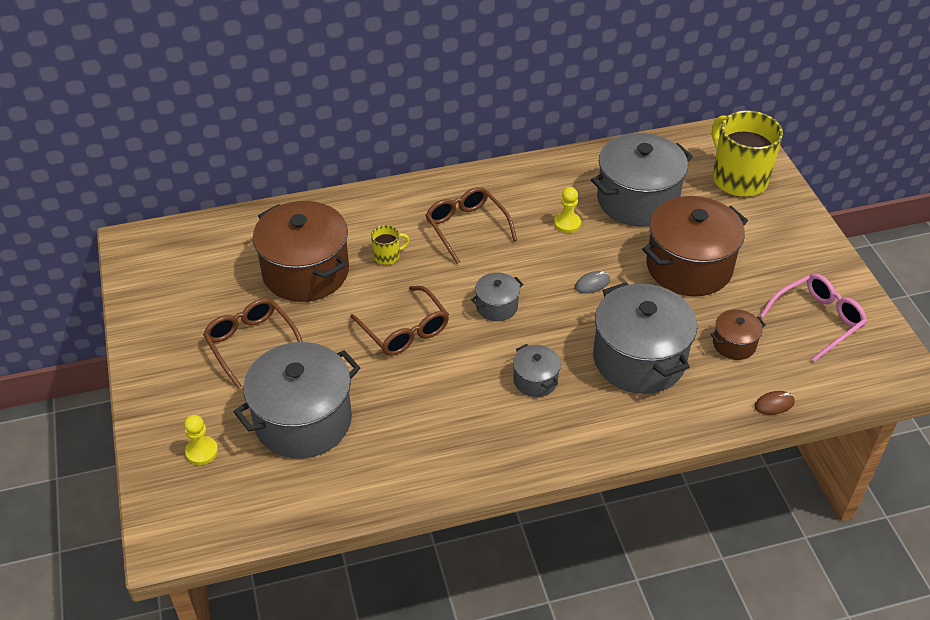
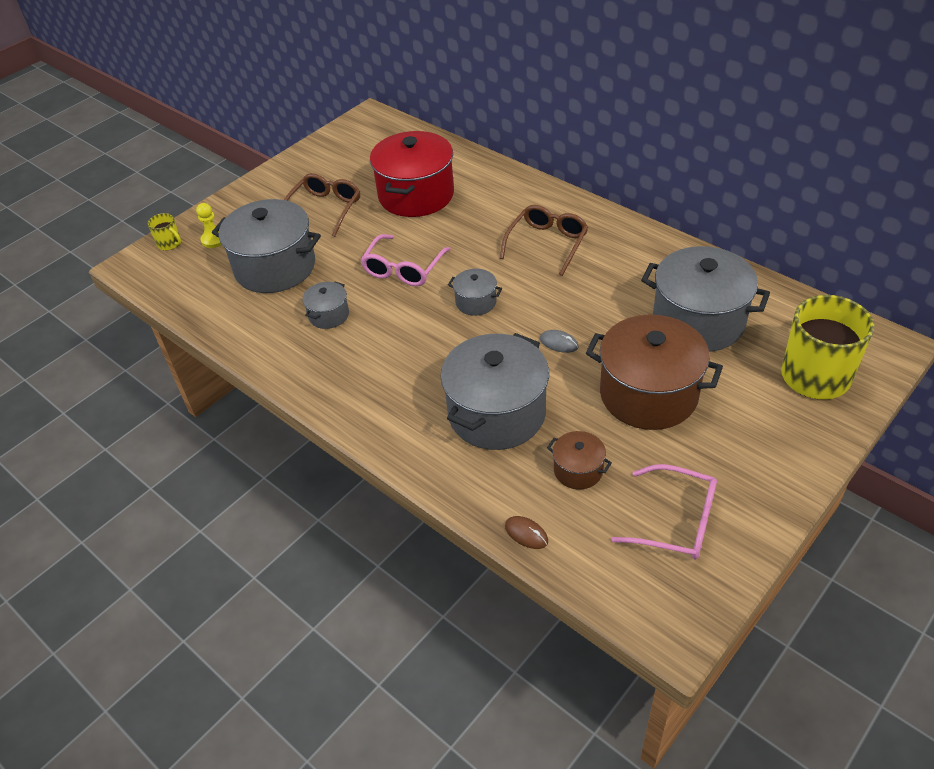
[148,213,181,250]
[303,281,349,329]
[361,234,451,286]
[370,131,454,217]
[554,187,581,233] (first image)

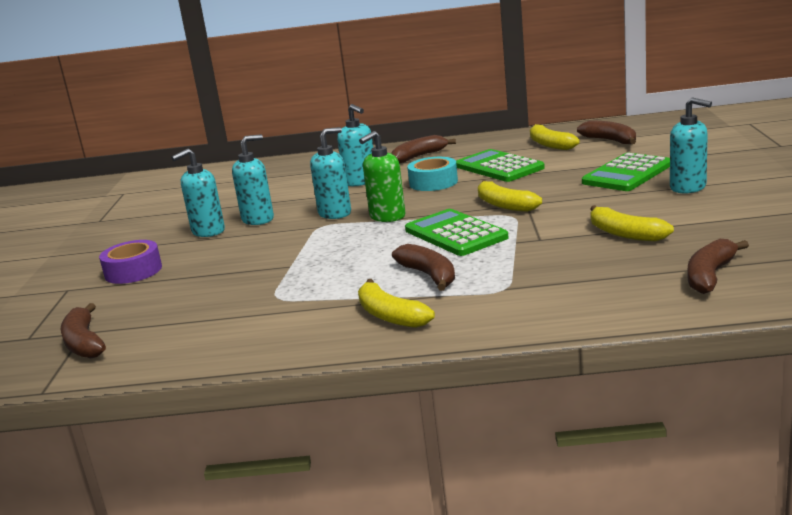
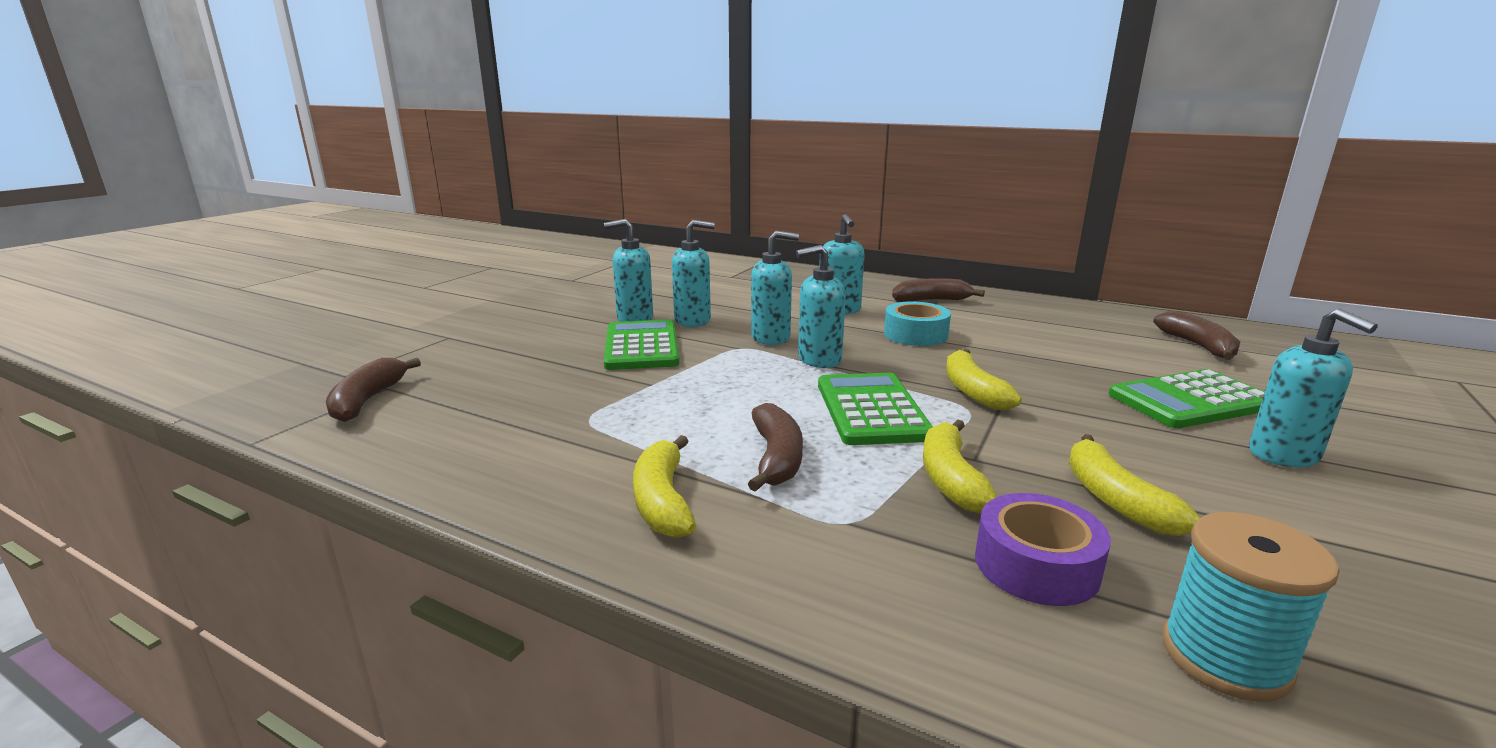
[604,320,679,370]
[796,245,846,368]
[923,420,997,513]
[975,493,1111,606]
[1162,512,1339,702]

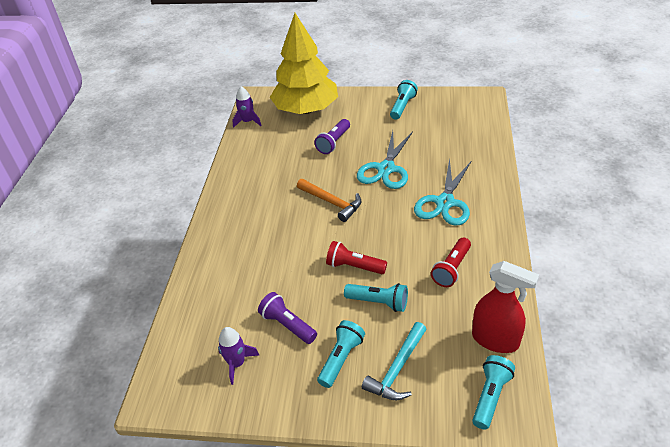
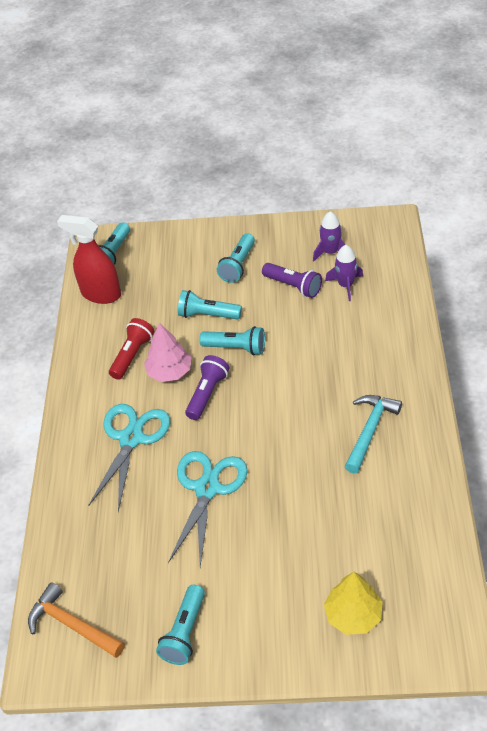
[28,582,125,658]
[144,323,191,382]
[185,355,230,420]
[199,326,265,355]
[324,572,383,635]
[325,245,363,301]
[345,395,402,474]

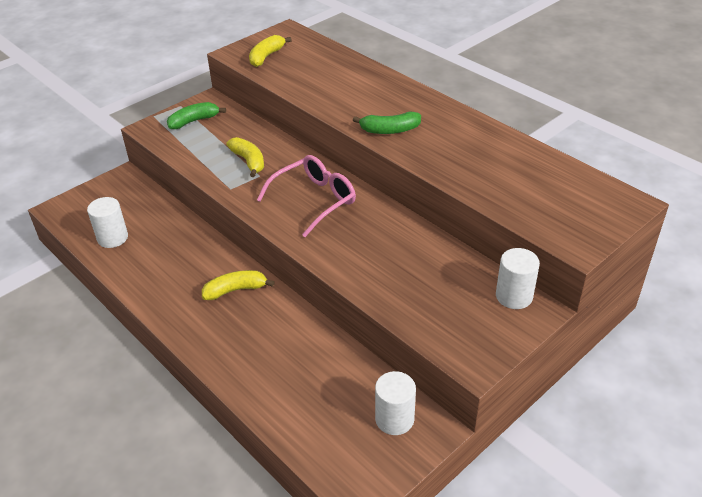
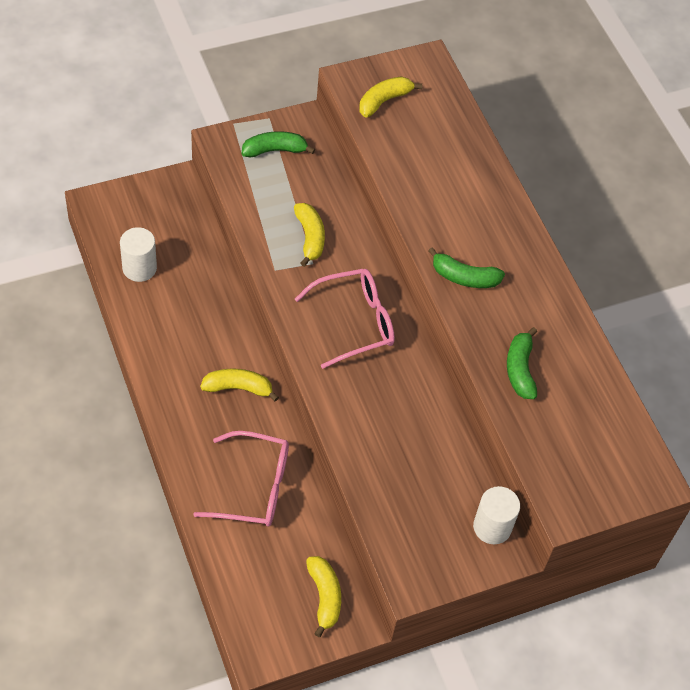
[193,431,289,526]
[306,556,341,637]
[507,327,537,399]

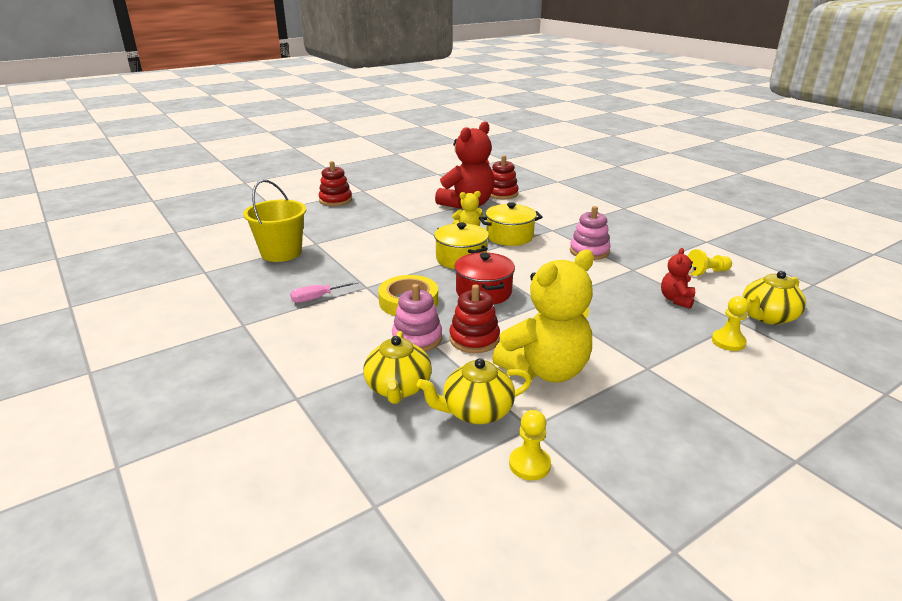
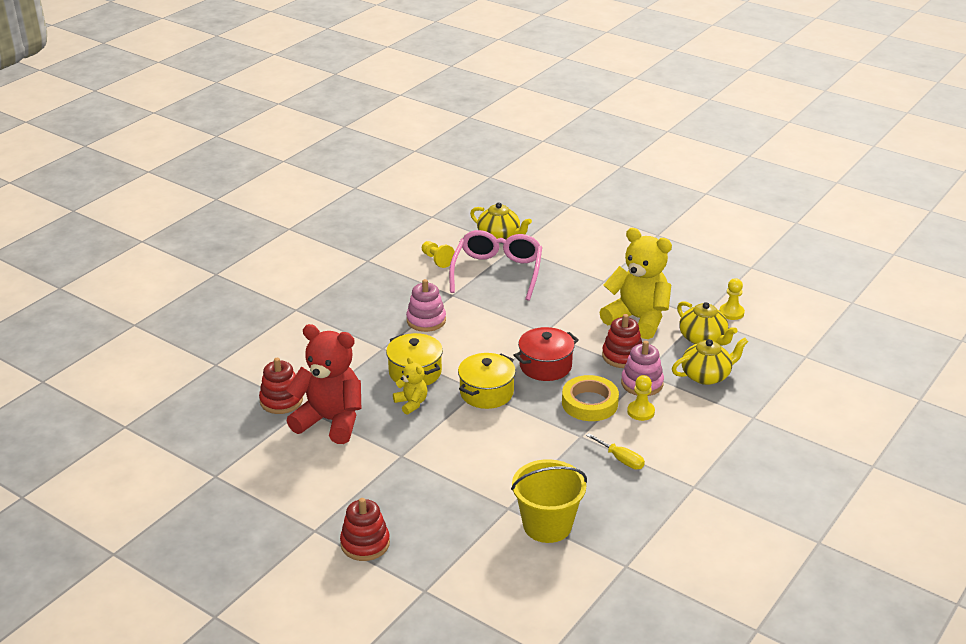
[449,230,542,301]
[586,433,645,470]
[627,375,655,421]

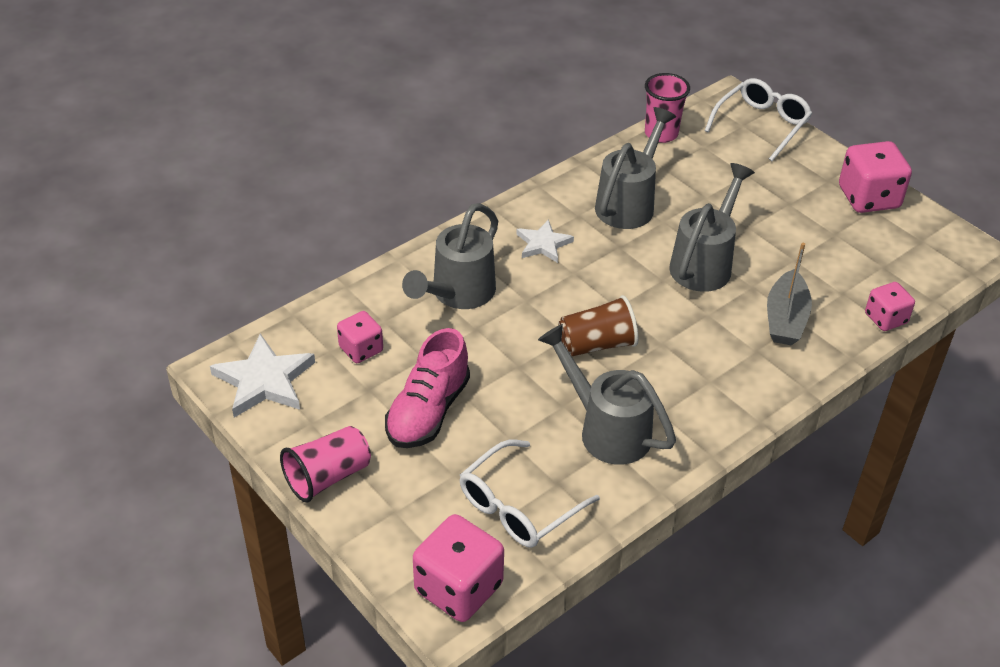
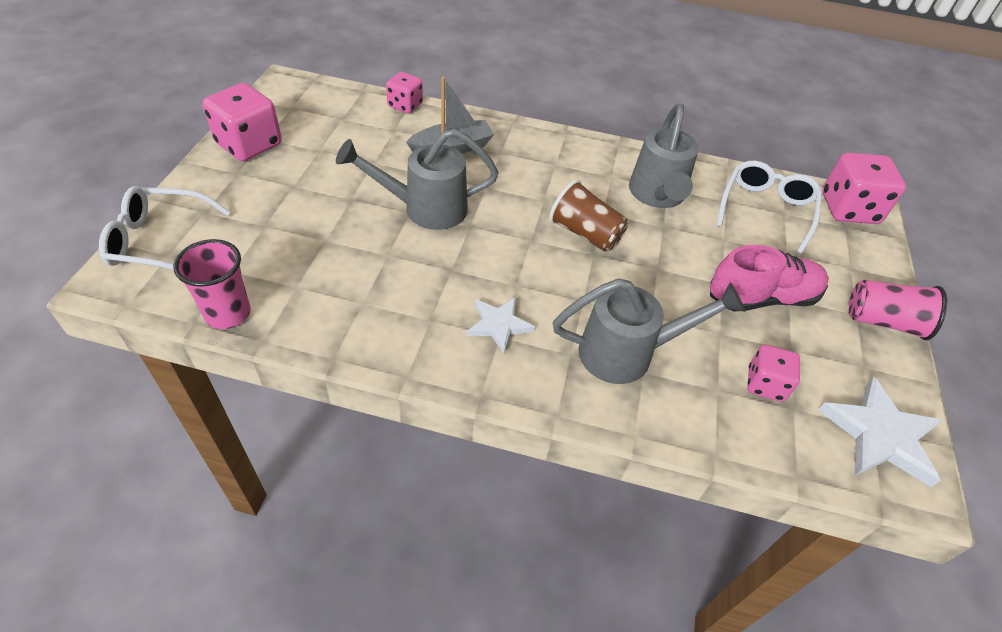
[716,161,822,254]
[595,107,676,229] (first image)

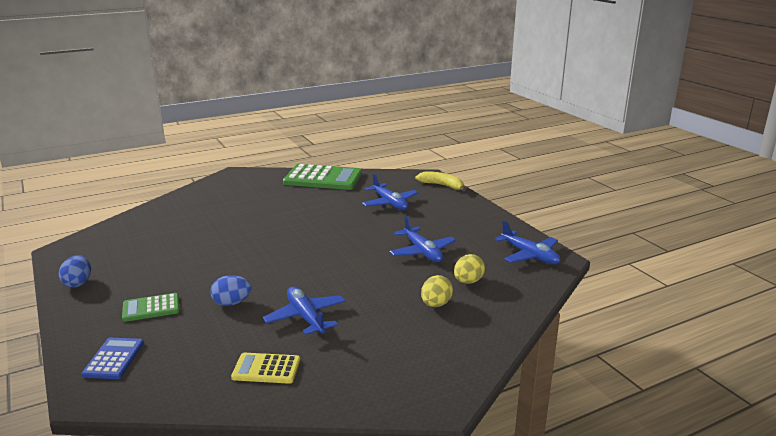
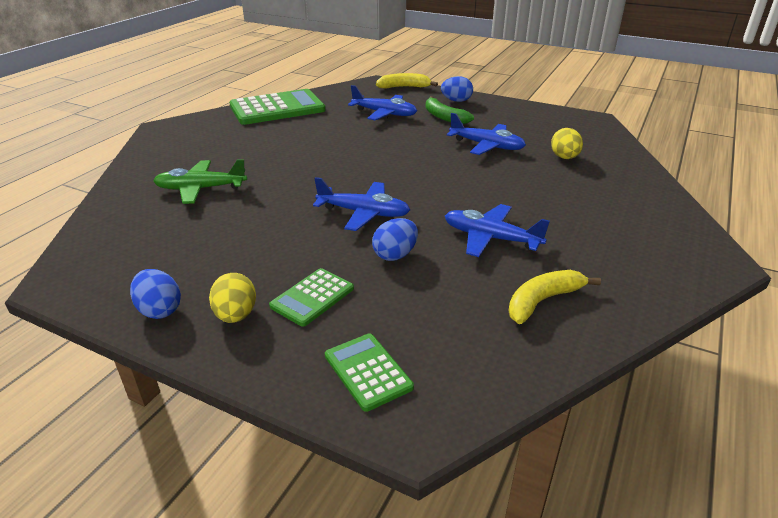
[153,159,247,204]
[209,273,256,323]
[313,177,410,231]
[325,333,414,412]
[426,96,474,124]
[441,76,473,102]
[508,270,601,324]

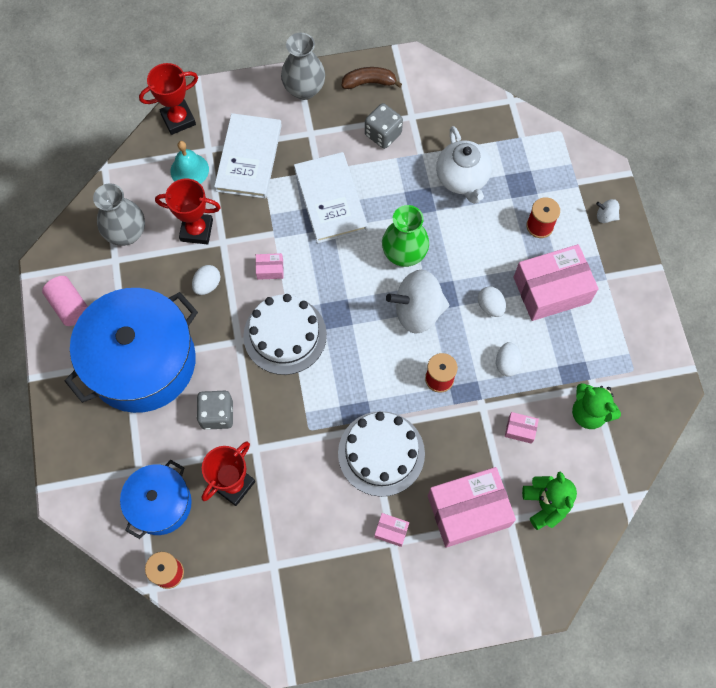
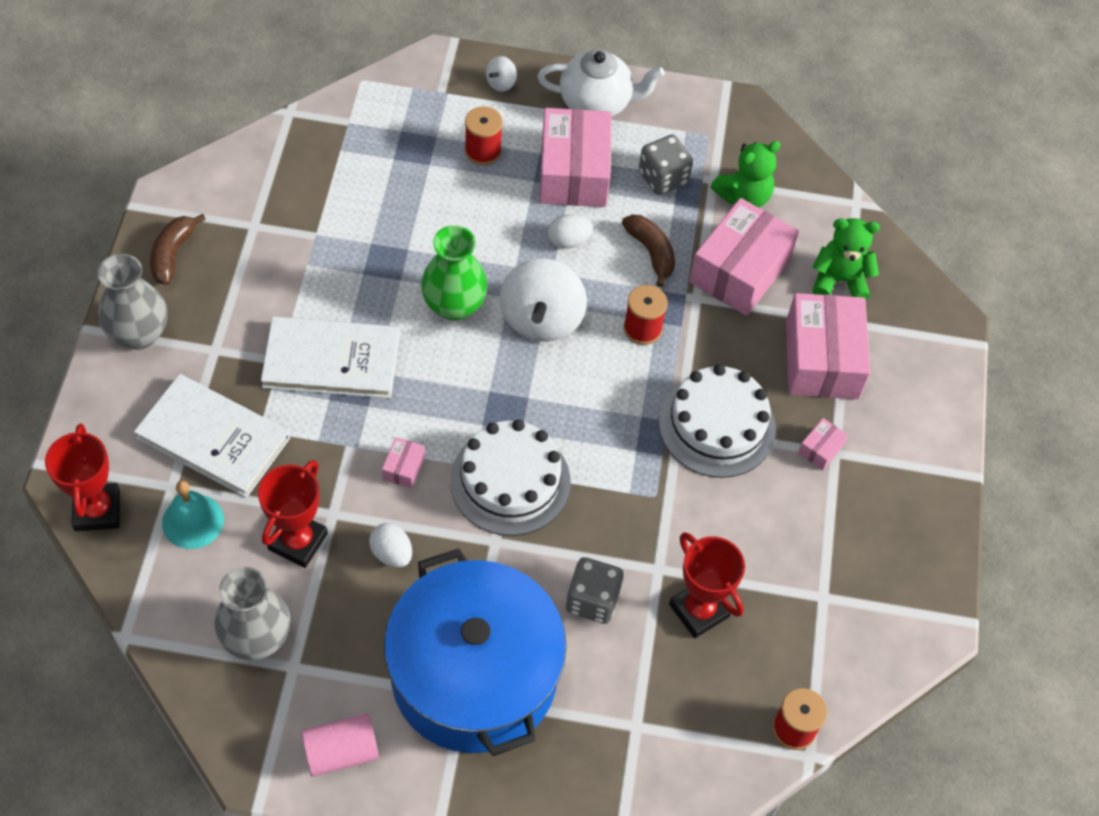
[537,50,665,117]
[622,214,675,287]
[639,135,693,195]
[689,198,799,316]
[120,460,192,539] (first image)

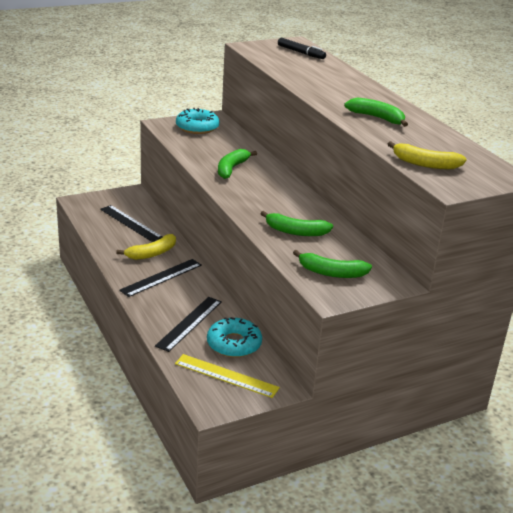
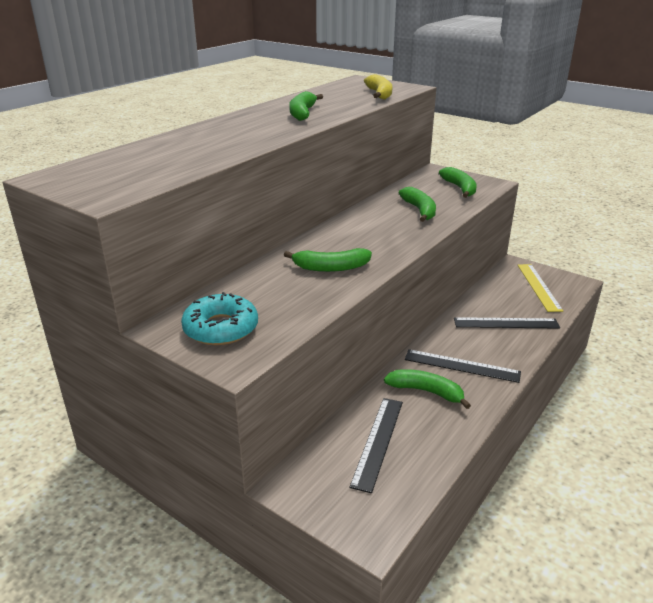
[384,369,471,409]
[207,317,262,358] (first image)
[278,38,326,59] (first image)

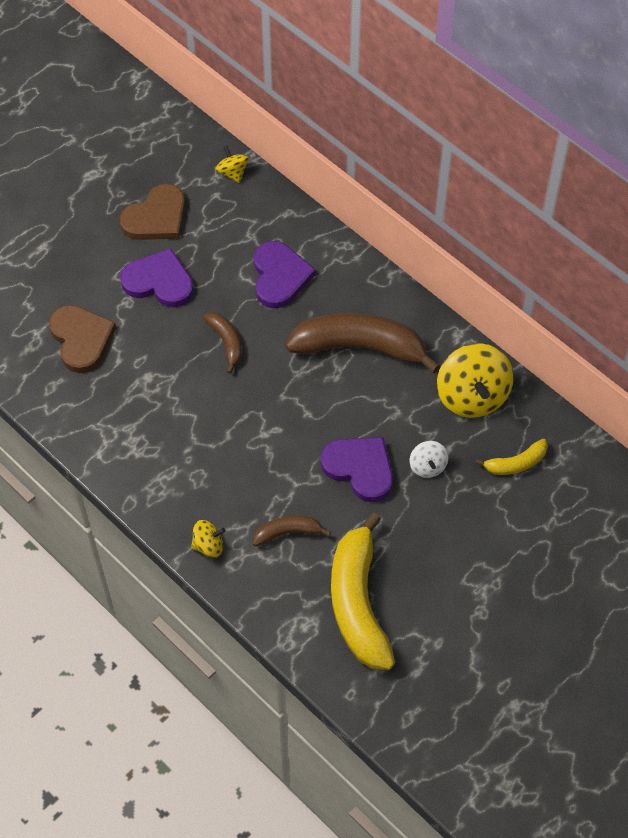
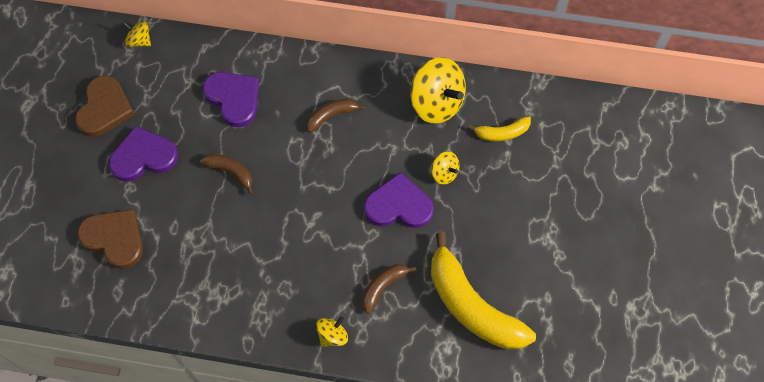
[306,99,366,133]
[432,151,459,185]
[468,116,531,141]

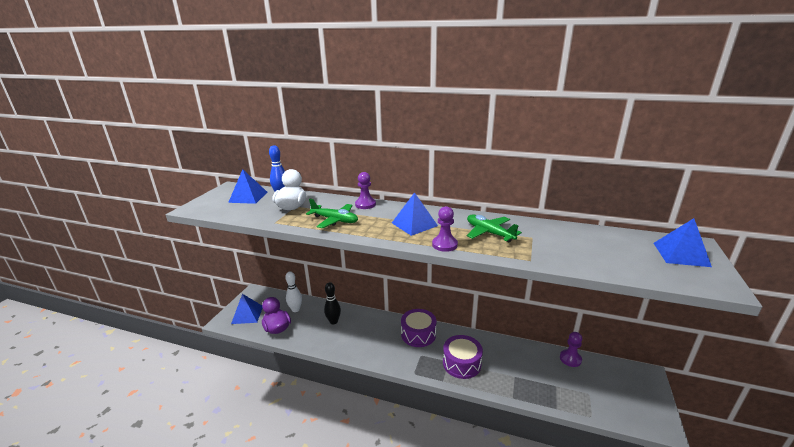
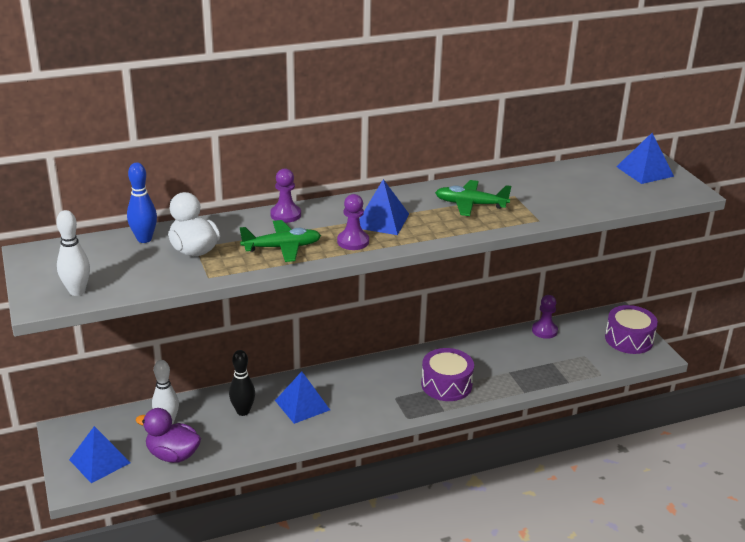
[56,210,90,296]
[275,371,330,424]
[337,194,369,250]
[605,305,658,354]

